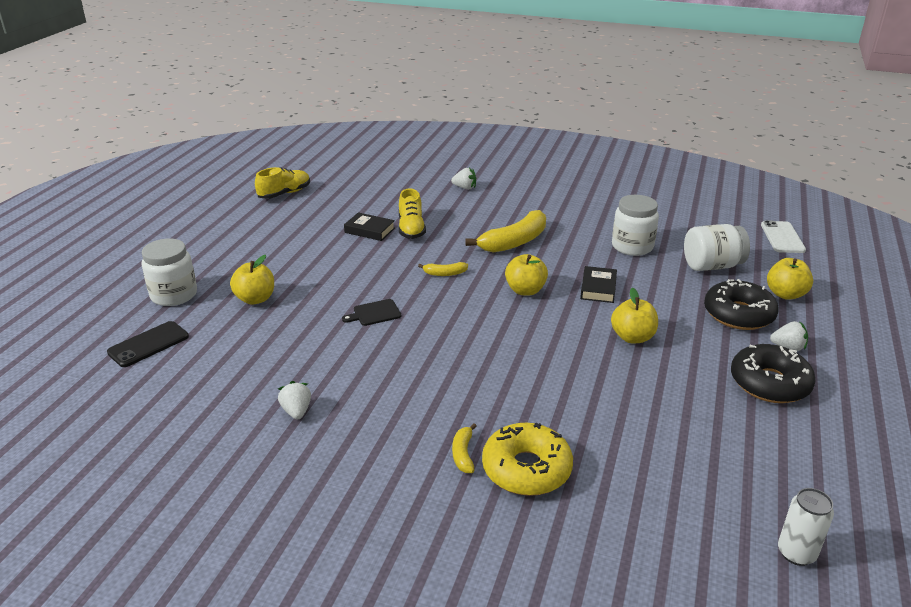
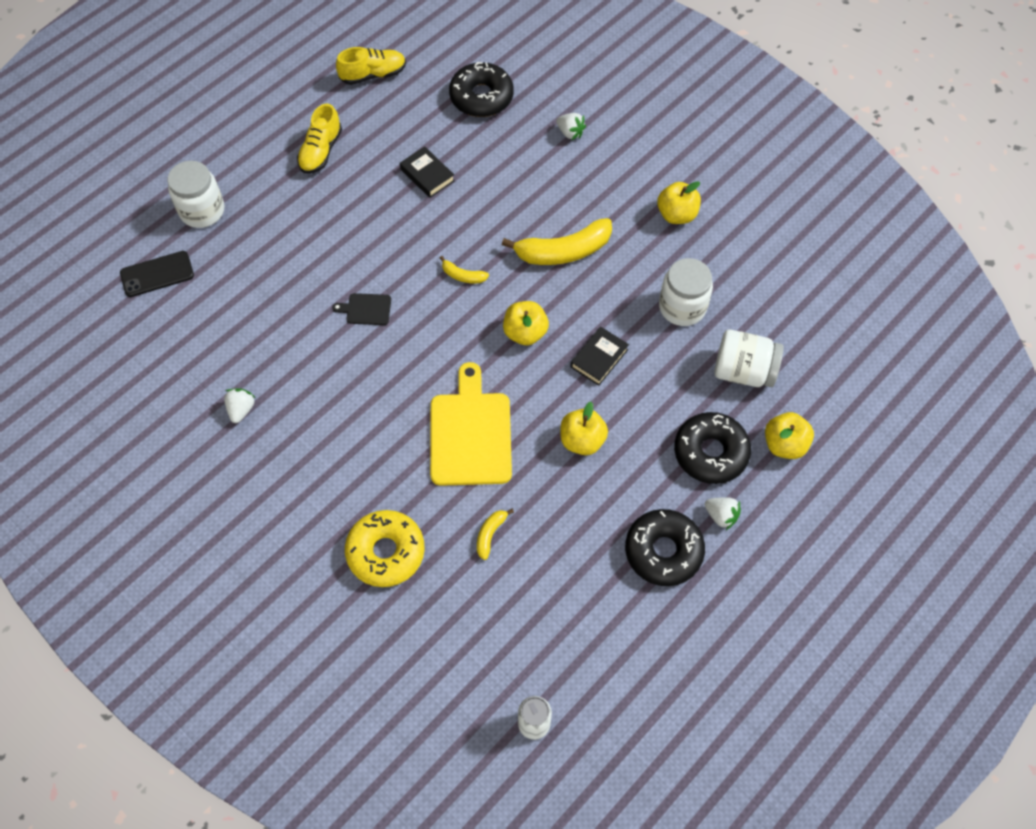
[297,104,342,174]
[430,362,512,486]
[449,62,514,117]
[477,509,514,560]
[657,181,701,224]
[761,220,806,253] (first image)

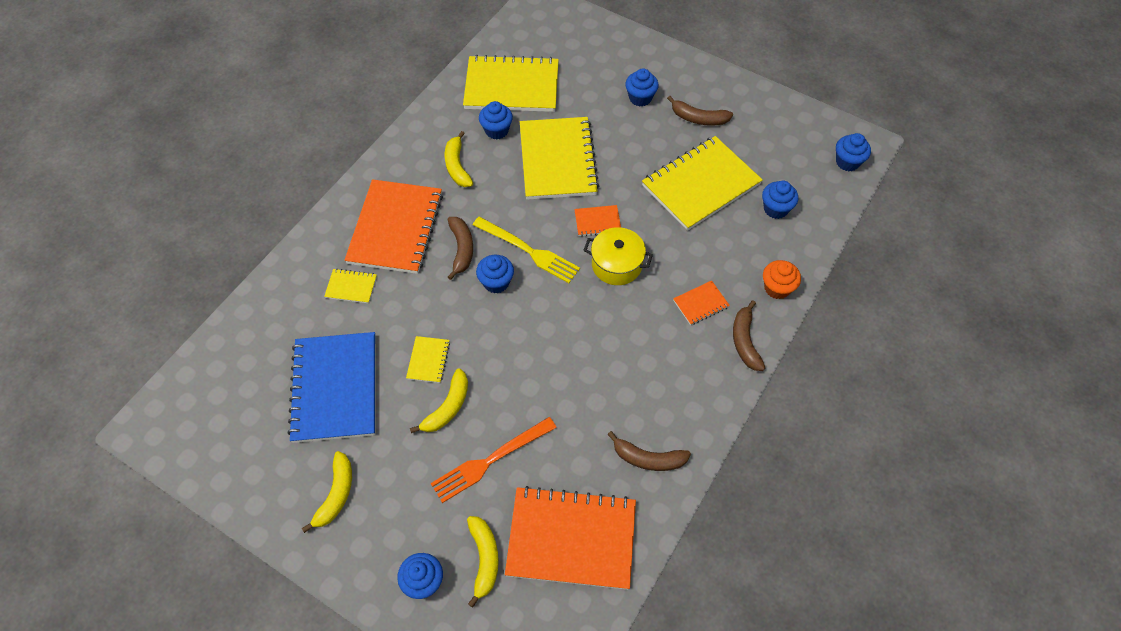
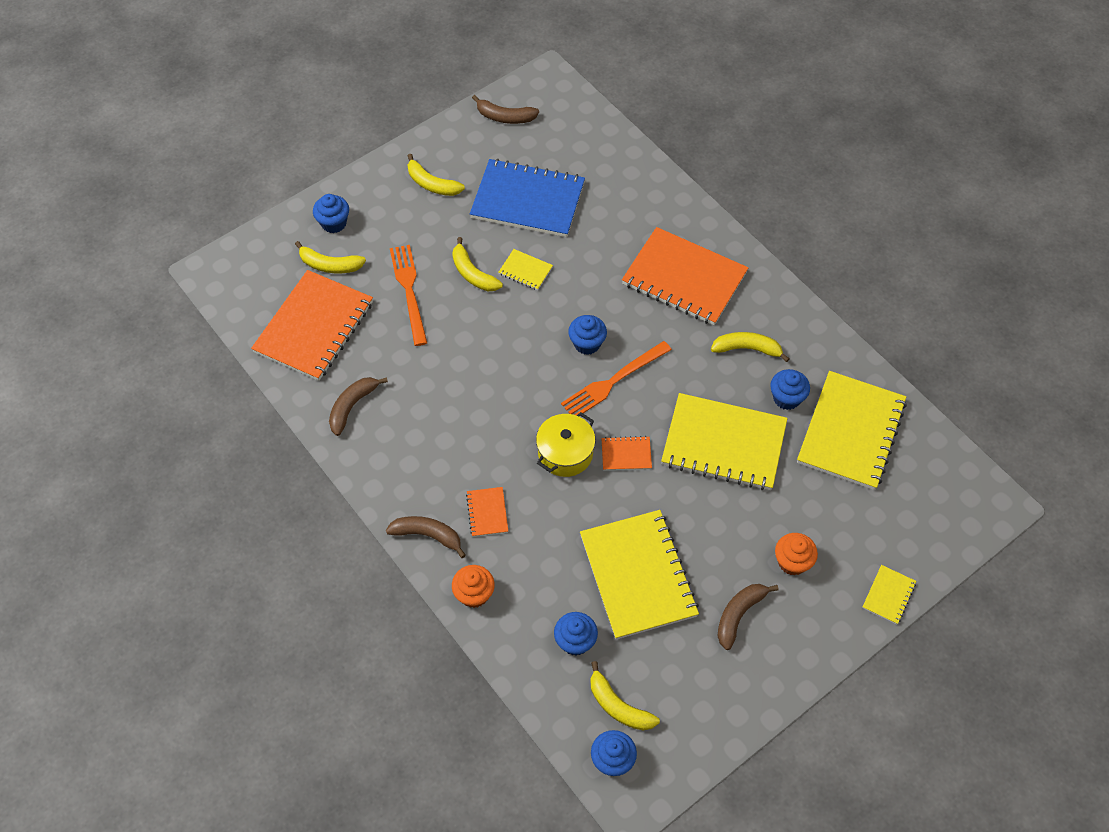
[472,95,539,124]
[561,341,672,415]
[590,661,660,730]
[601,436,652,470]
[775,533,818,576]
[862,565,916,624]

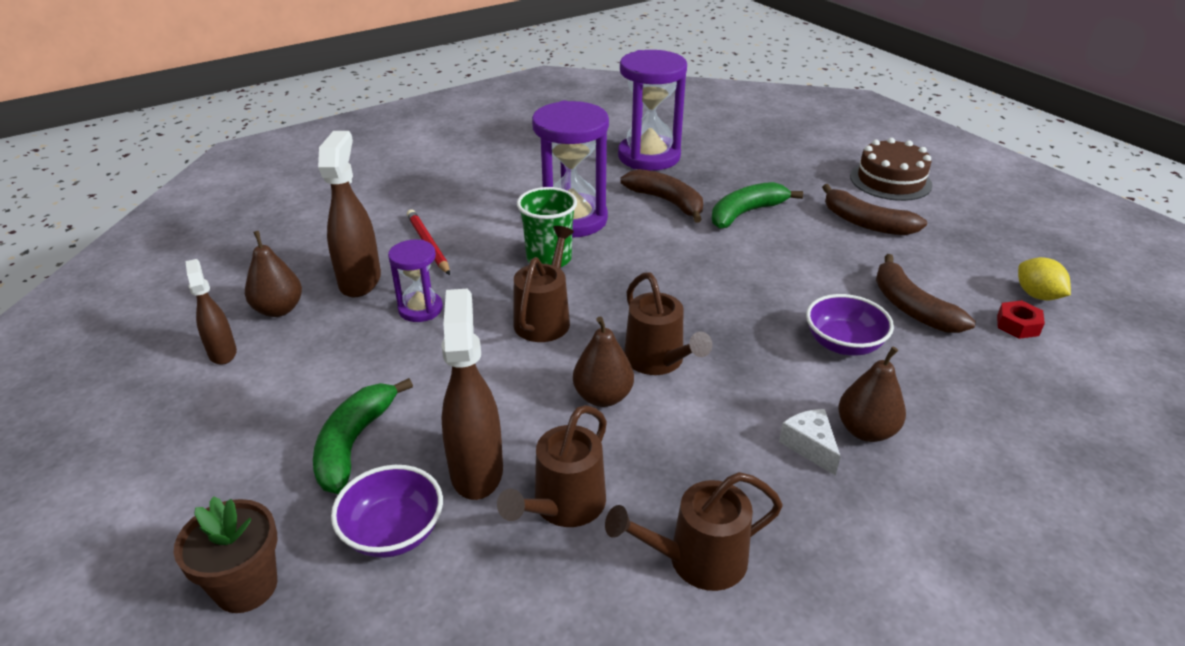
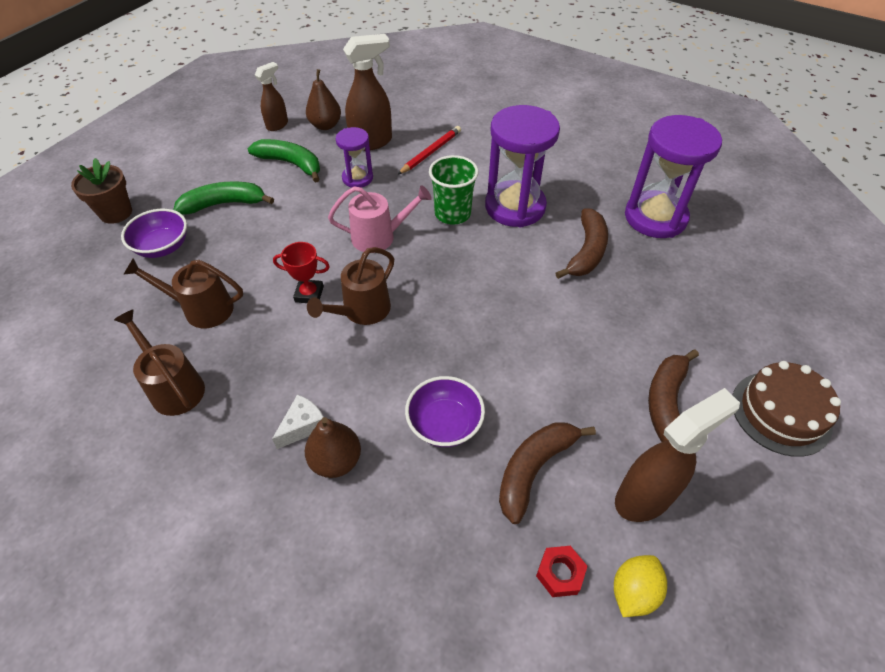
[248,139,320,183]
[273,242,330,303]
[328,185,432,252]
[615,388,740,522]

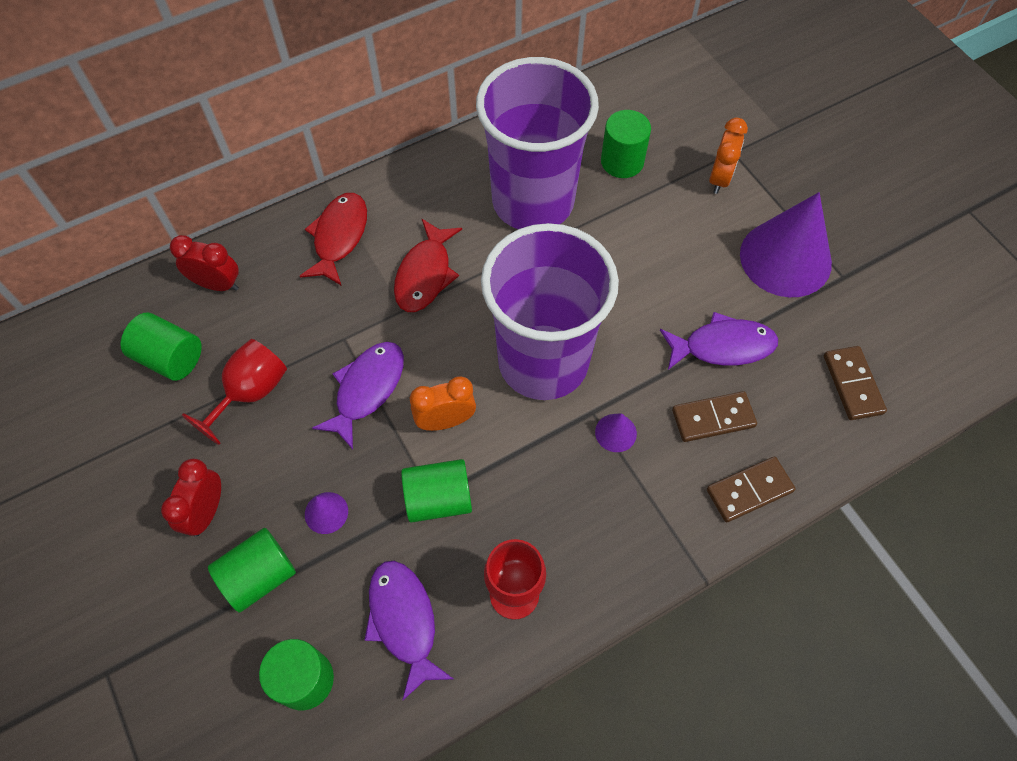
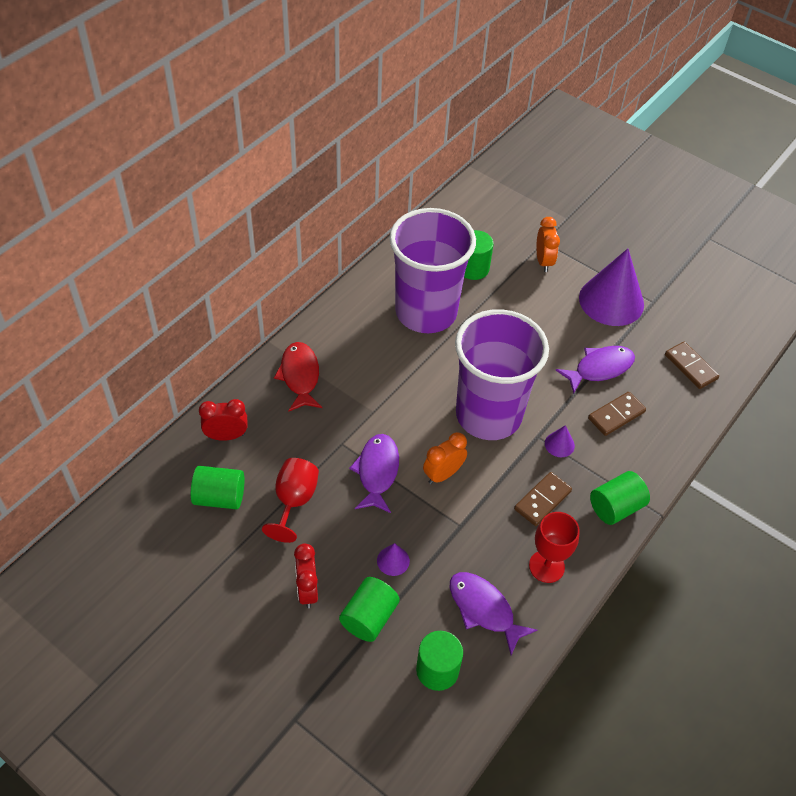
[514,472,572,526]
[590,471,650,525]
[394,219,462,312] (first image)

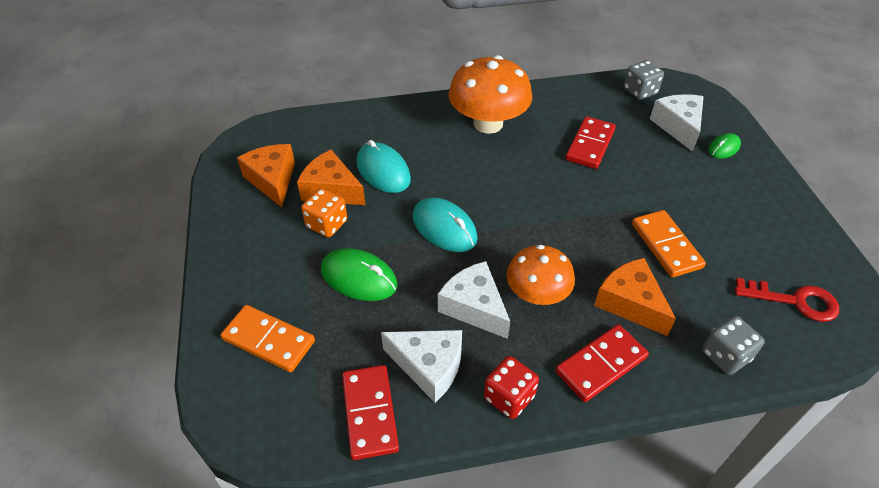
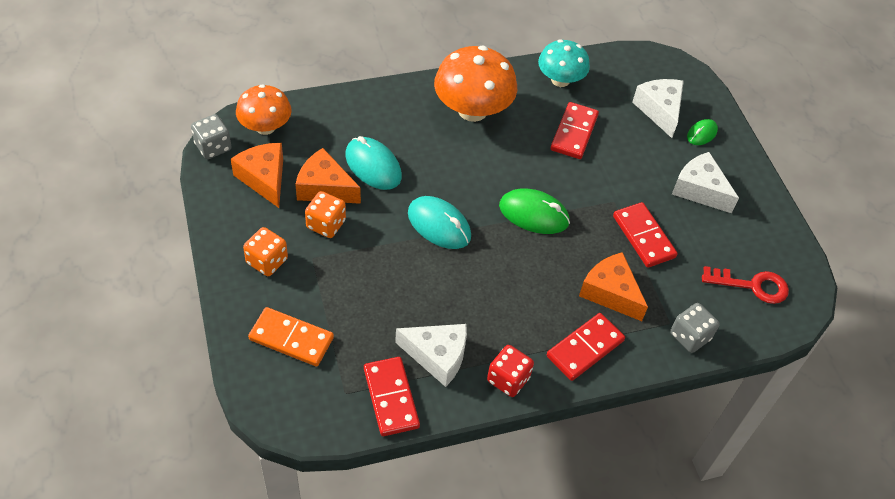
[191,114,232,159]
[236,84,292,135]
[243,227,288,276]
[499,189,570,234]
[538,39,590,87]
[613,202,678,268]
[672,152,739,213]

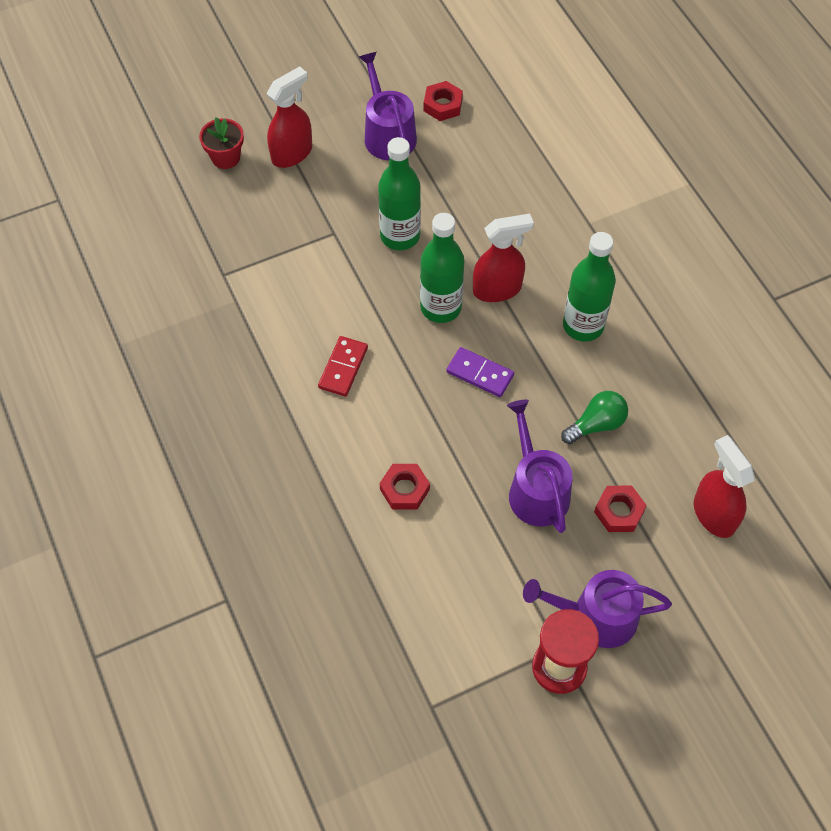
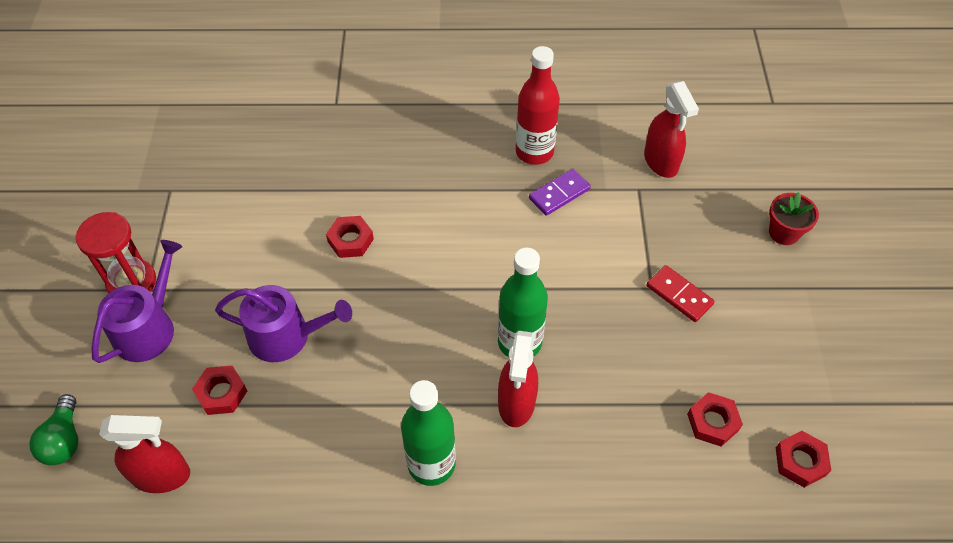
[30,394,78,465]
[516,46,560,165]
[529,169,591,216]
[644,81,699,178]
[647,265,715,322]
[687,392,743,447]
[359,52,417,160] (first image)
[378,137,421,250] (first image)

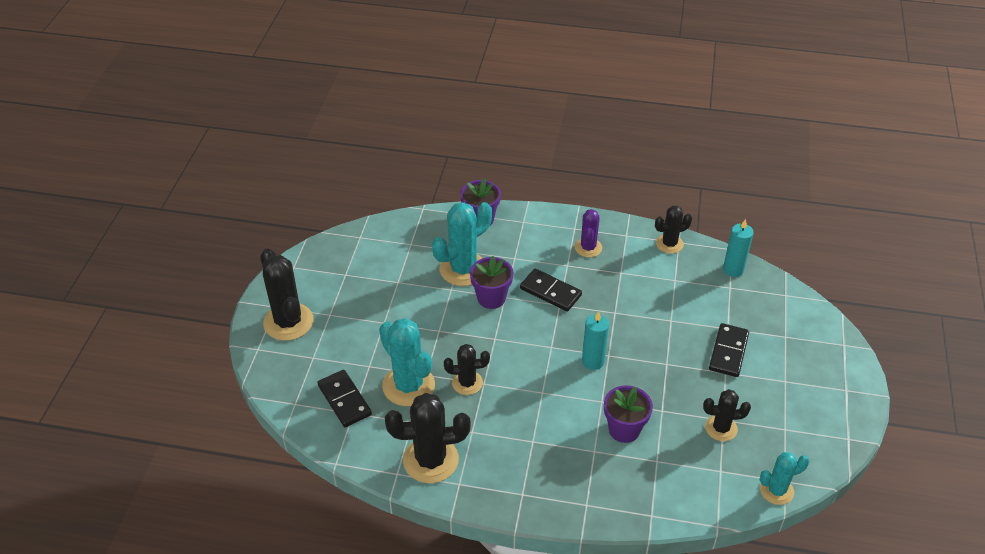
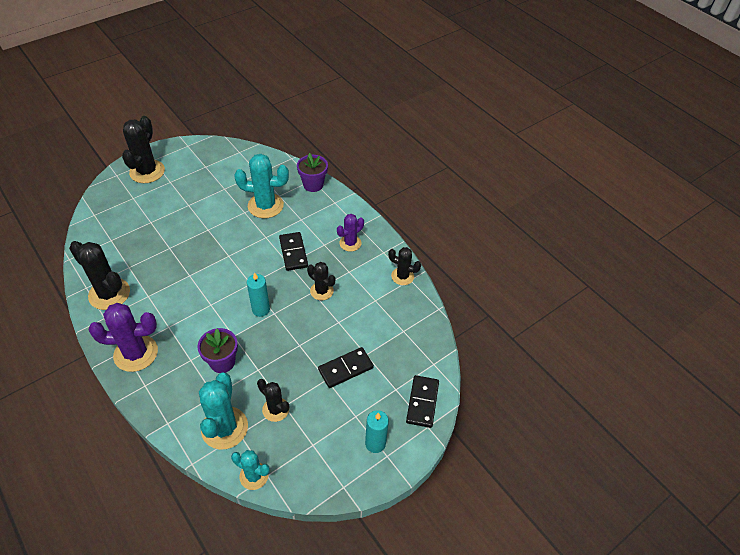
[88,303,158,372]
[199,372,248,450]
[307,262,335,300]
[365,410,389,453]
[406,375,439,428]
[470,256,513,309] (first image)

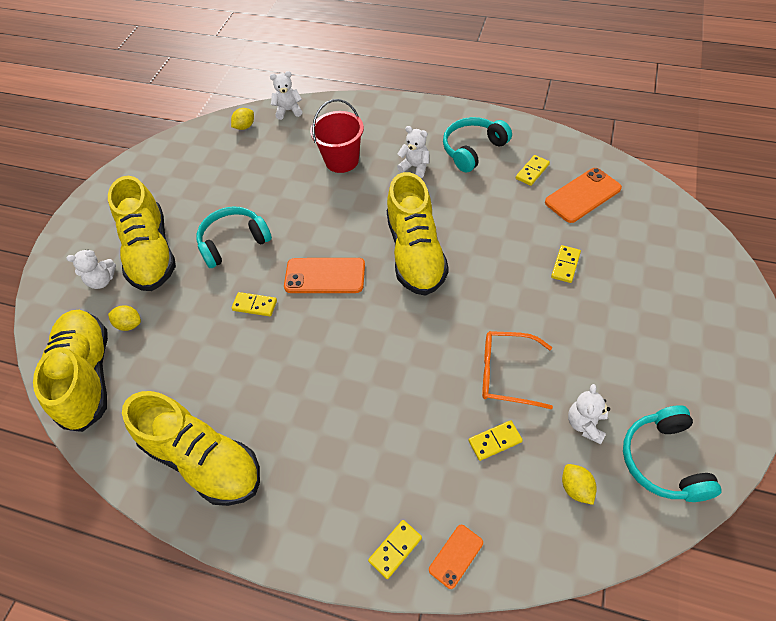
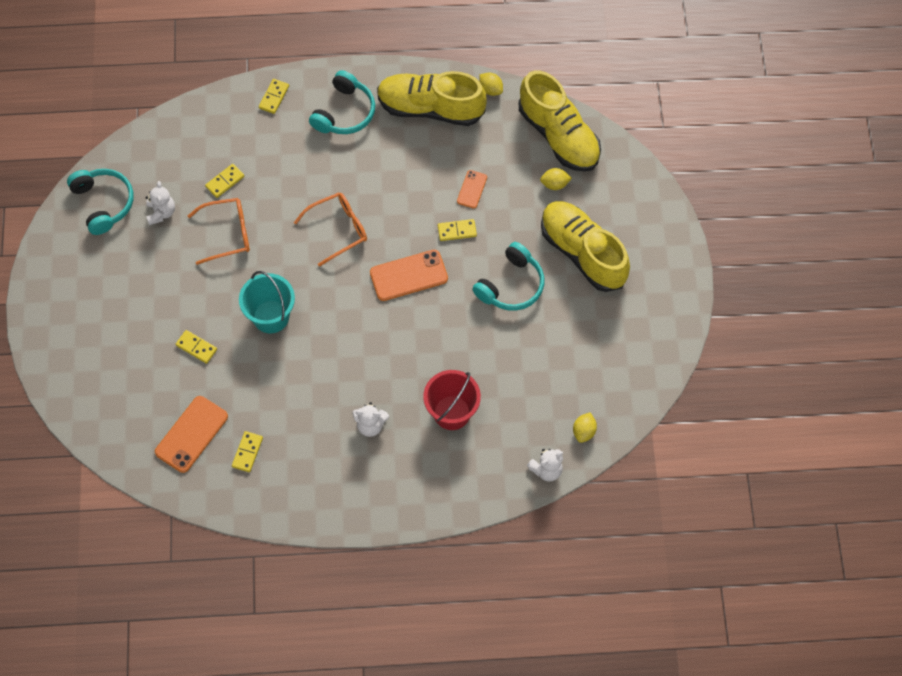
[176,330,217,364]
[239,271,295,333]
[294,192,367,267]
[309,70,375,134]
[457,170,487,208]
[479,73,503,96]
[67,250,116,289] (first image)
[387,172,449,296] (first image)

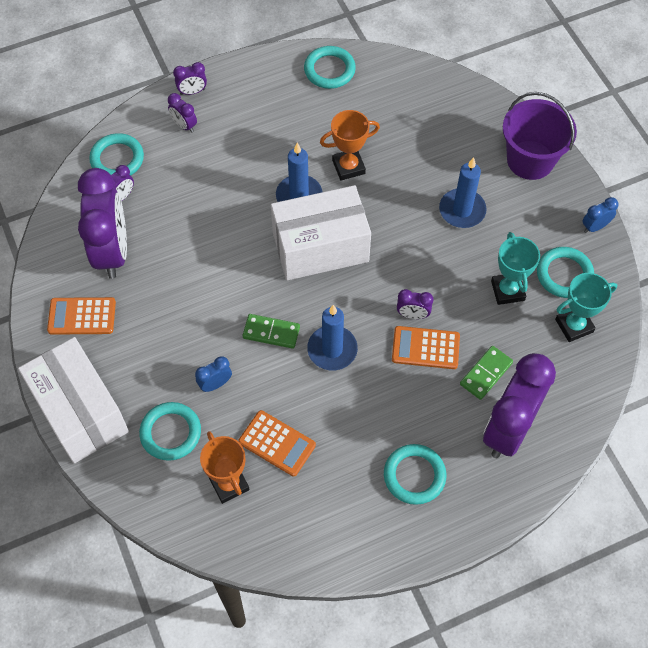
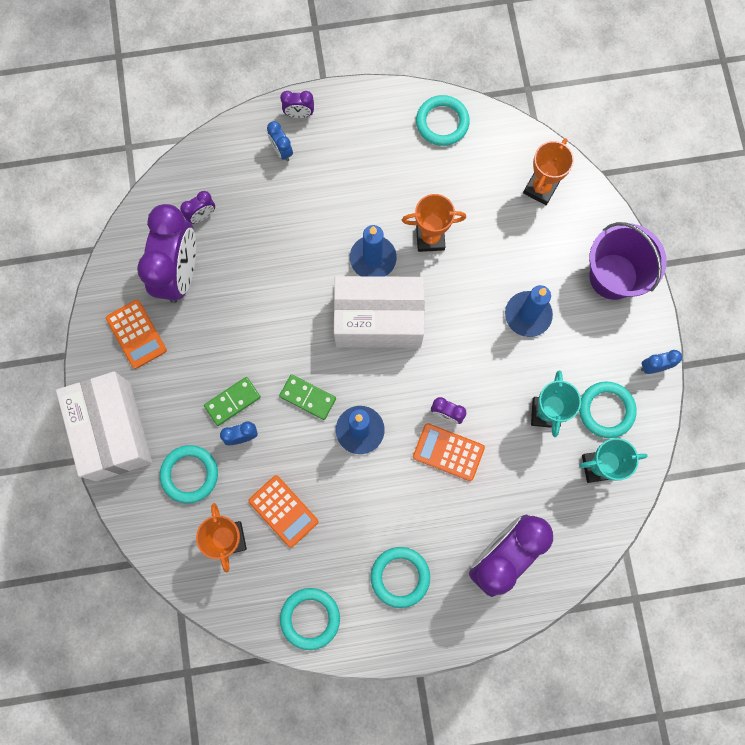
[106,300,167,369]
[204,377,261,426]
[267,121,293,161]
[280,588,340,650]
[523,138,574,205]

